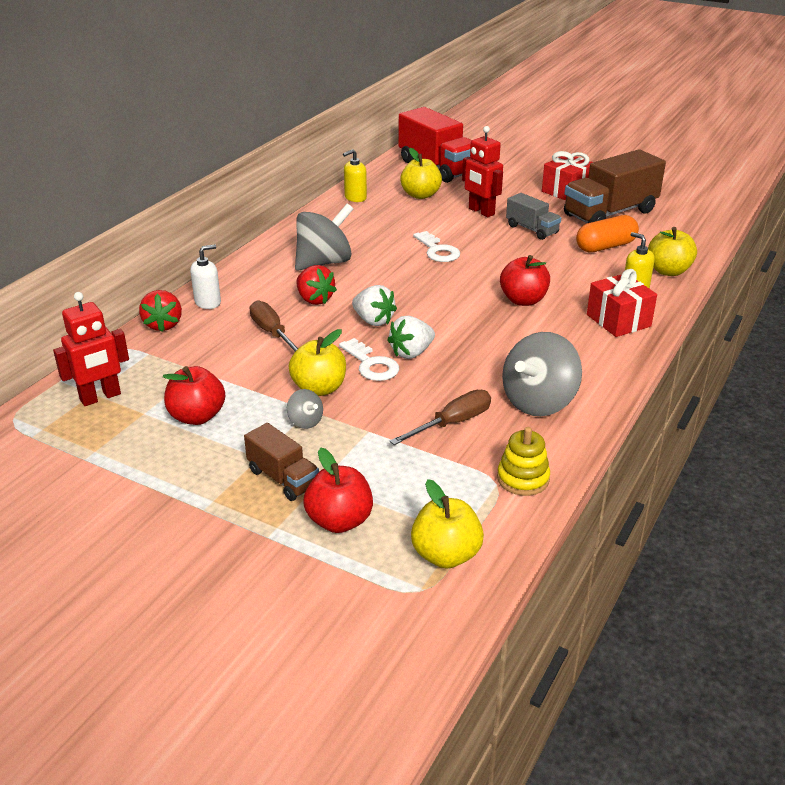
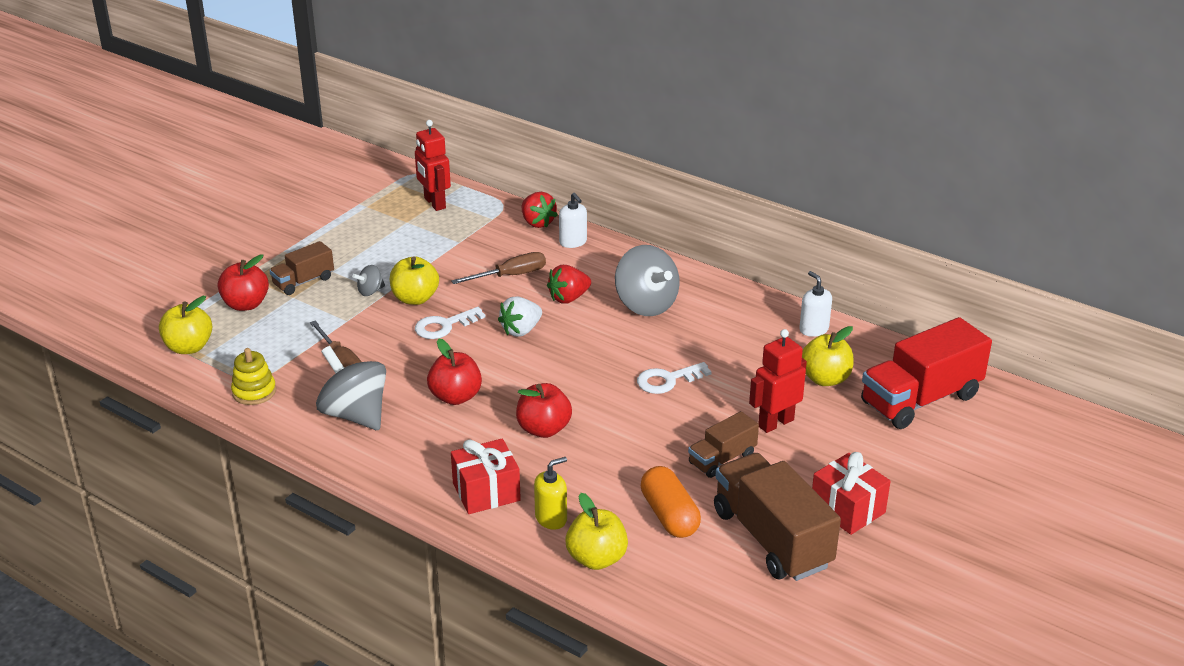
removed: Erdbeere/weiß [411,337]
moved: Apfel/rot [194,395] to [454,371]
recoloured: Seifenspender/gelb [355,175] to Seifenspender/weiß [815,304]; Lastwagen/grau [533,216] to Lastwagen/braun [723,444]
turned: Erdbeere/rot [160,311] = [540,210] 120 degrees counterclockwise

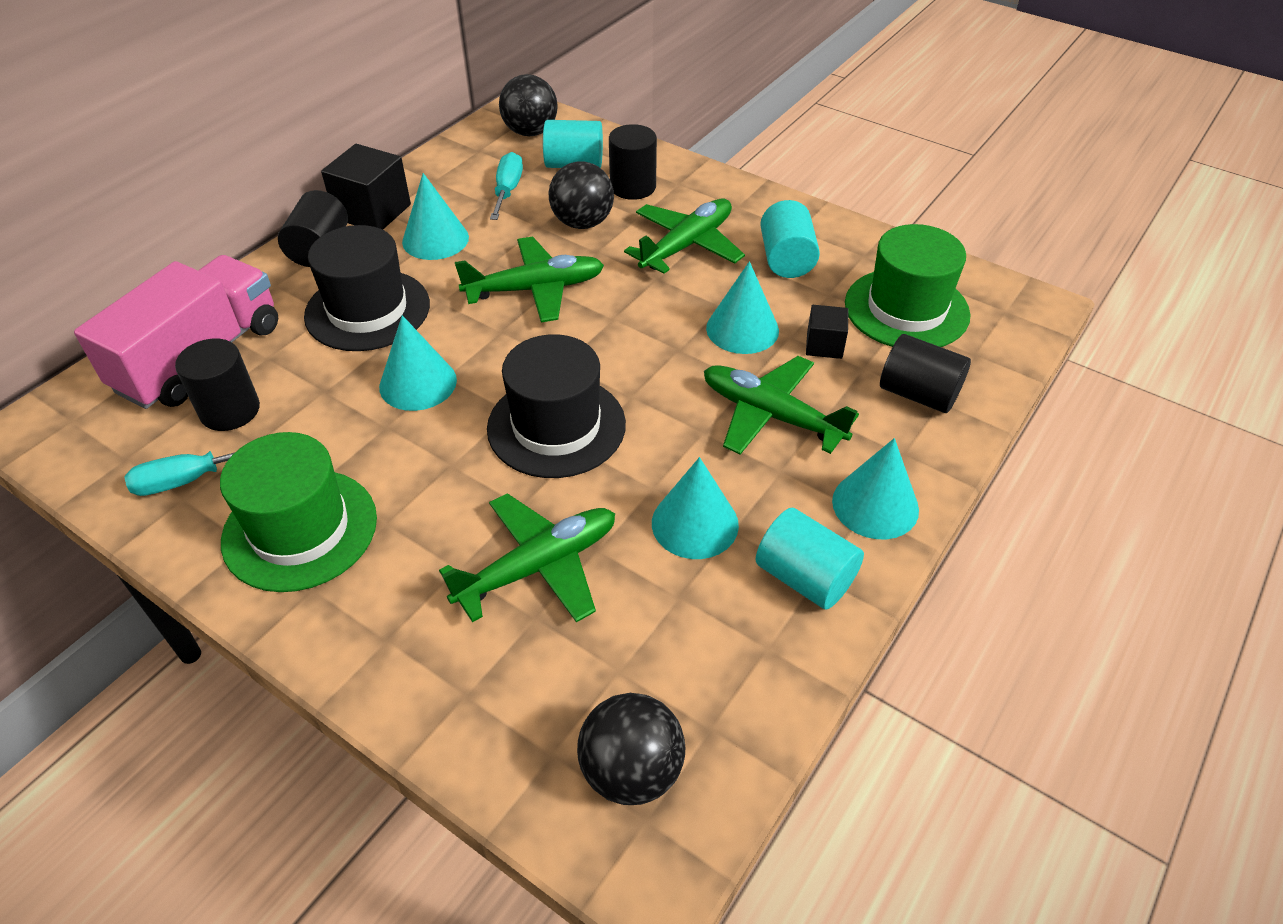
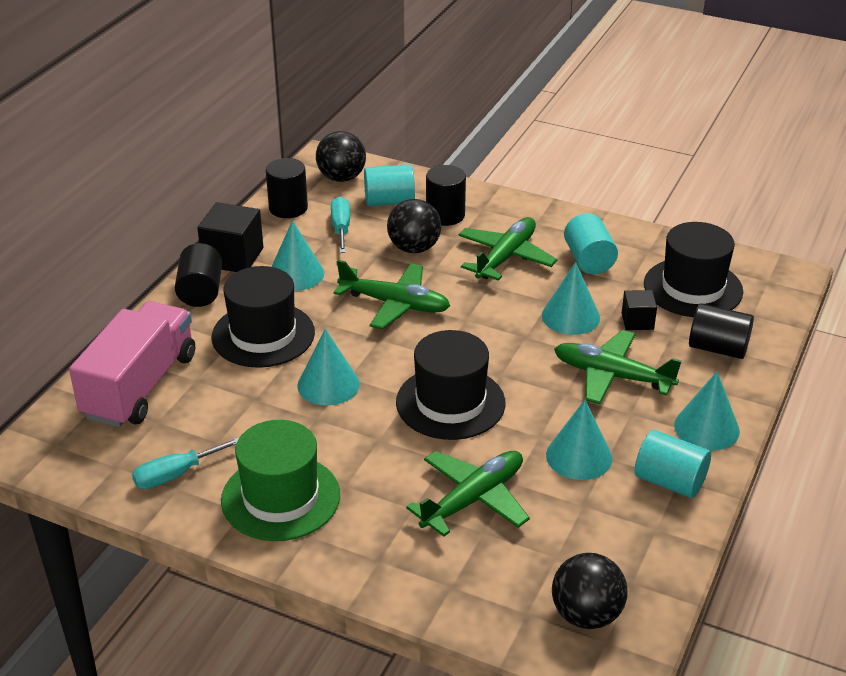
moved: Vollzylinder/schwarz [217,384] to [287,188]
recoloured: Hut/grün [908,285] to Hut/schwarz [693,269]
turned: Flugzeug/grün [529,279] = [392,295] 45 degrees clockwise

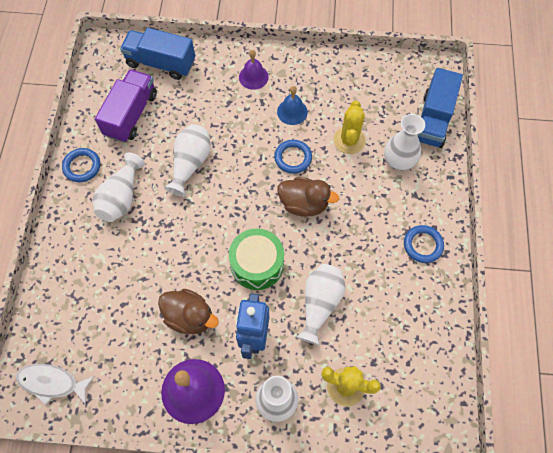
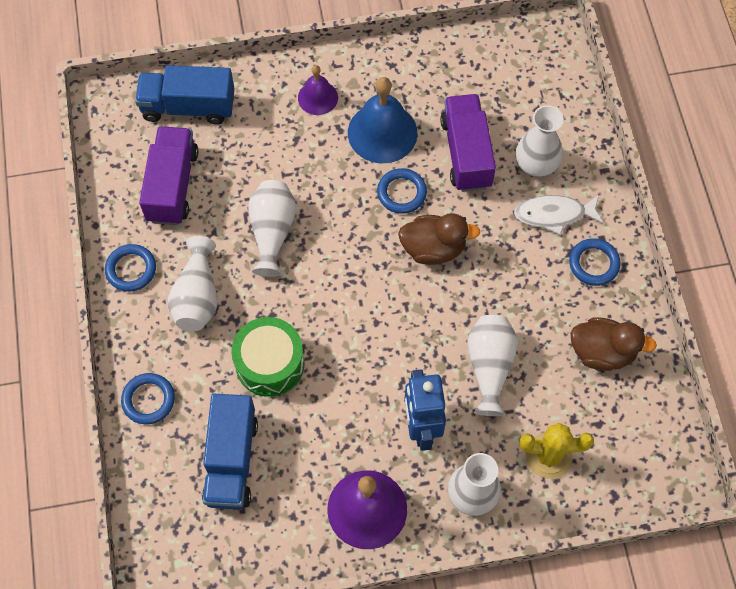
added: Ring/blau [148,398]
moved: Fisch/weiß [55,384] to [558,215]; Ente/braun [188,311] to [613,344]; Trommel/grün [256,259] to [268,357]; Lastwagen/blau [440,108] to [230,451]
replaced: Kaktus/gelb [350,127] to Lastwagen/lila [468,143]
resized: Glocke/blau [292,105] = [382,120] x1.71

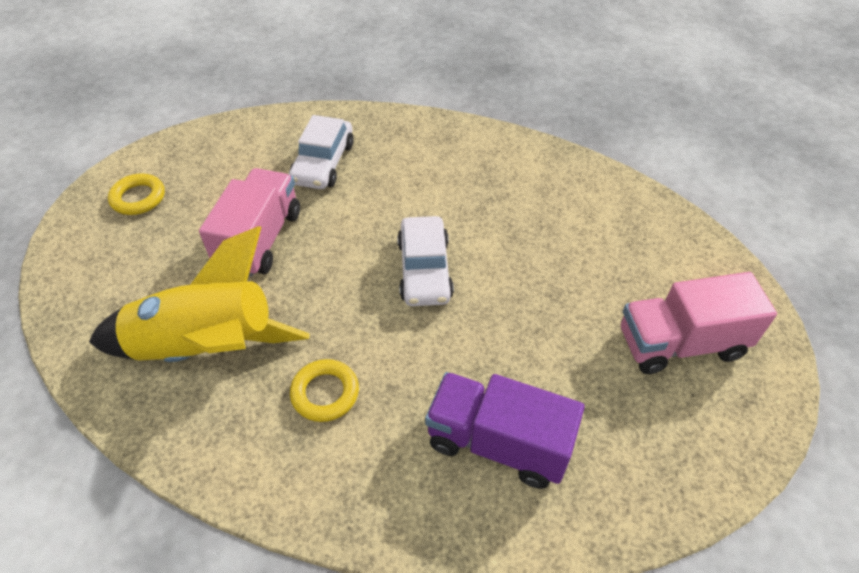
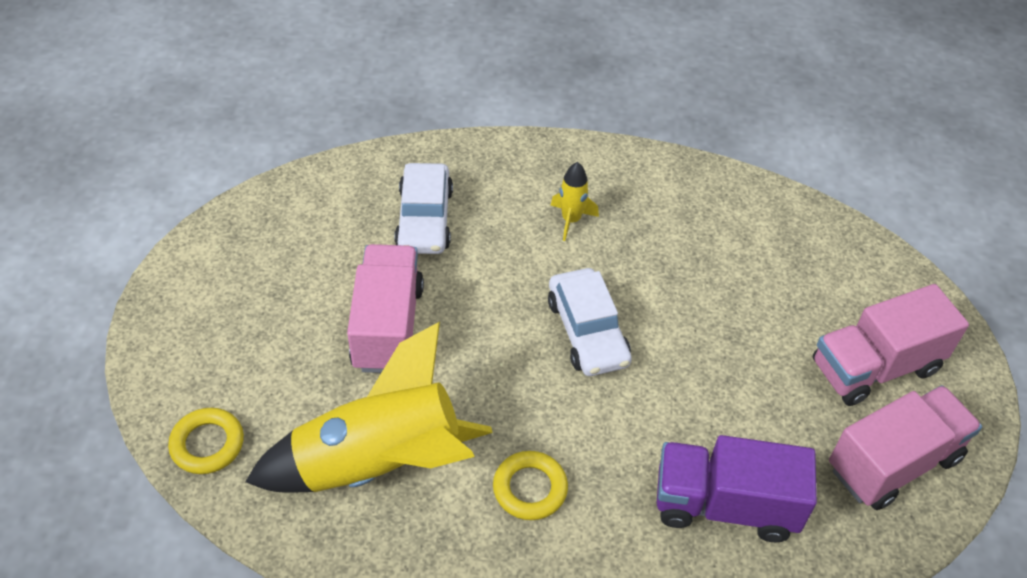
added: Rakete/gelb [574,201]; Lastwagen/rosa [905,447]
moved: Ring/gelb [136,194] to [206,441]

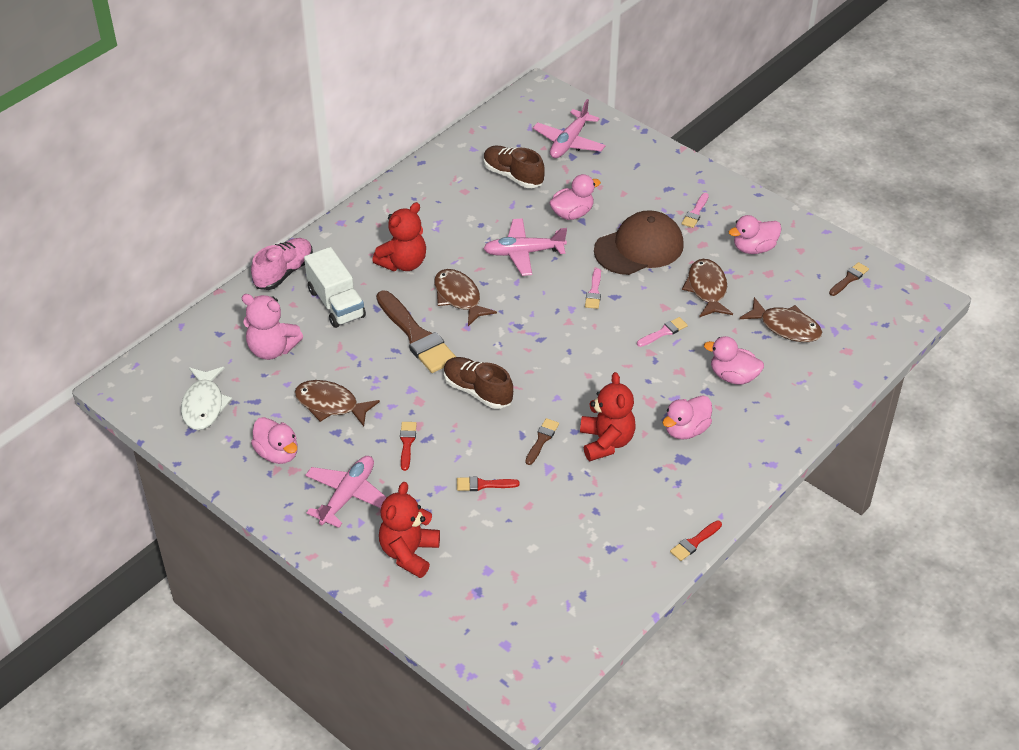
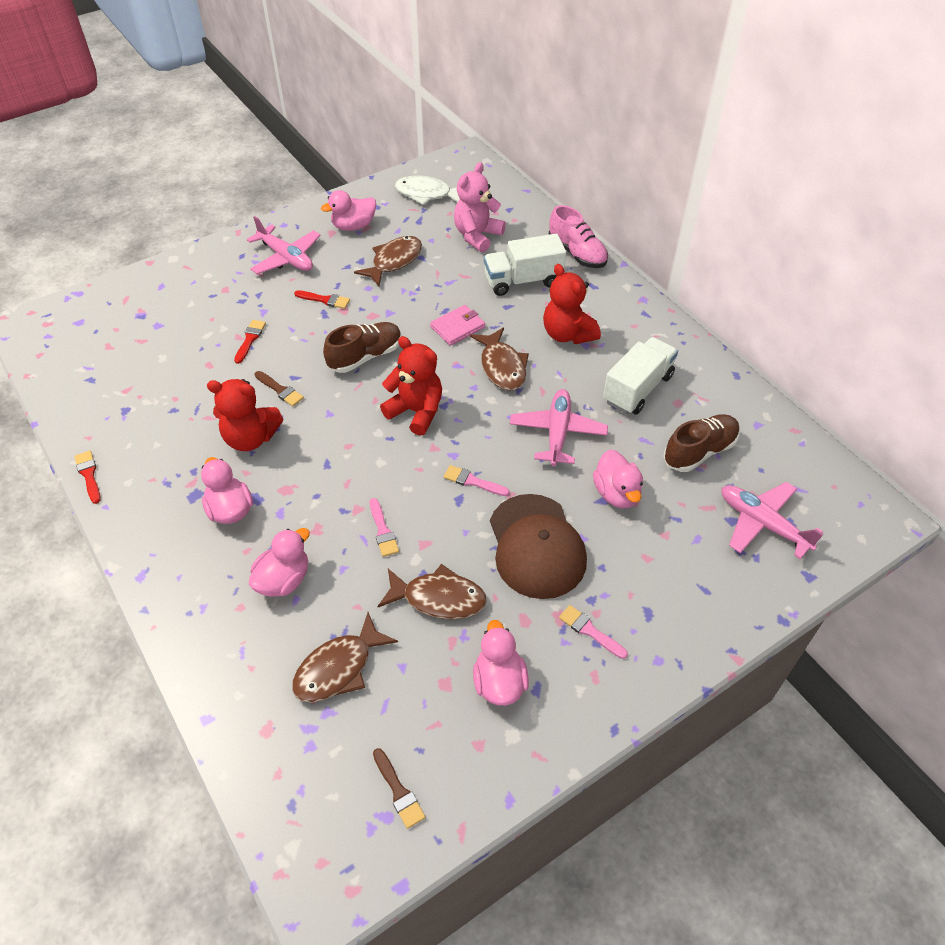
added: Lastwagen/weiß [640,376]
moved: Teddybär/rot [409,530] to [411,386]
replaced: Pinsel/braun [416,332] to Geldbörse/rosa [457,325]
turned: Fisch/braun [465,297] = [499,358] 90 degrees clockwise

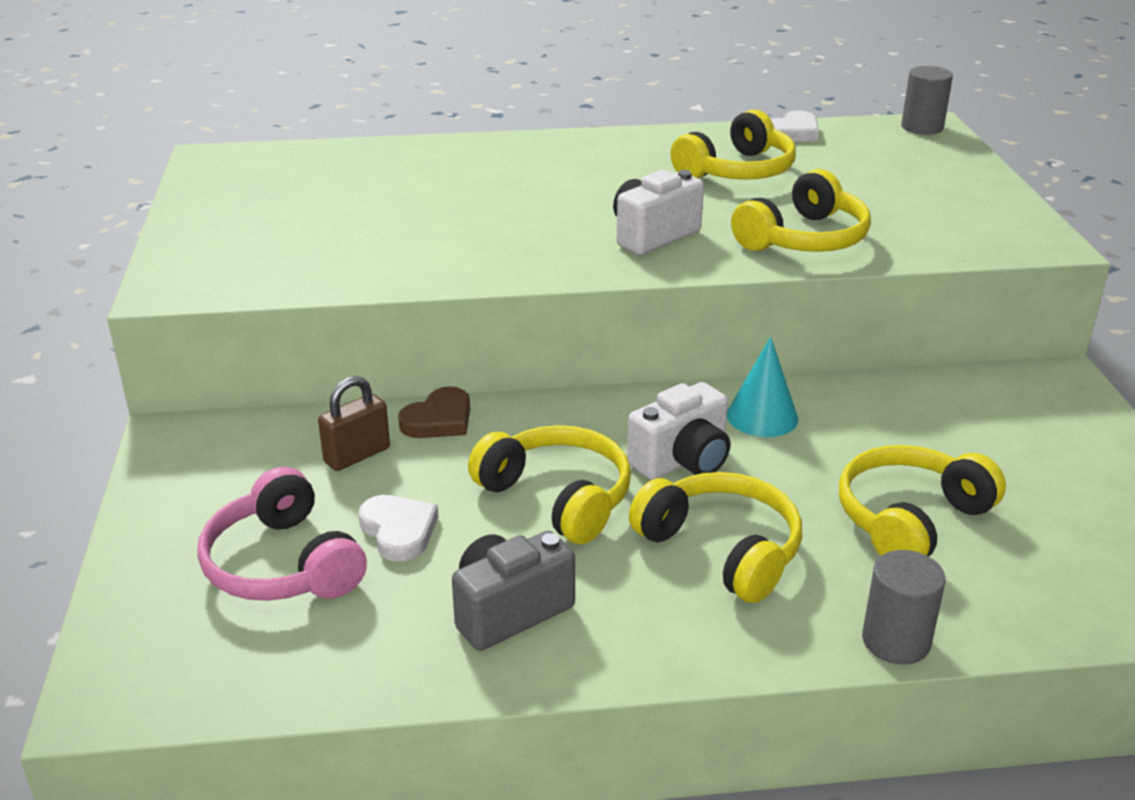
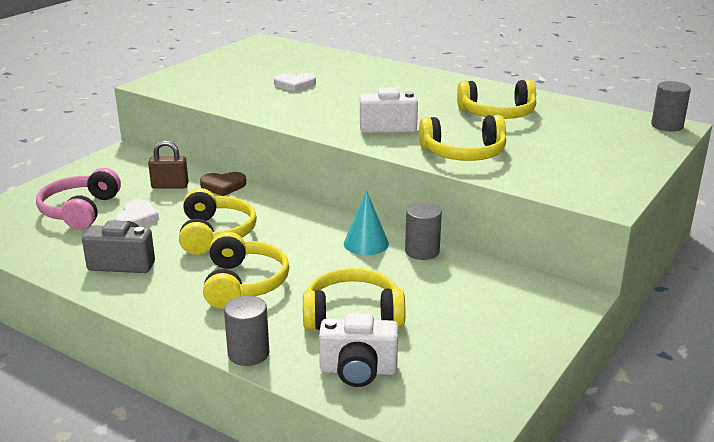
added: Vollzylinder/grau [423,231]
moved: Kamera/weiß [678,431] to [358,350]; Herz/weiß [795,125] to [295,82]

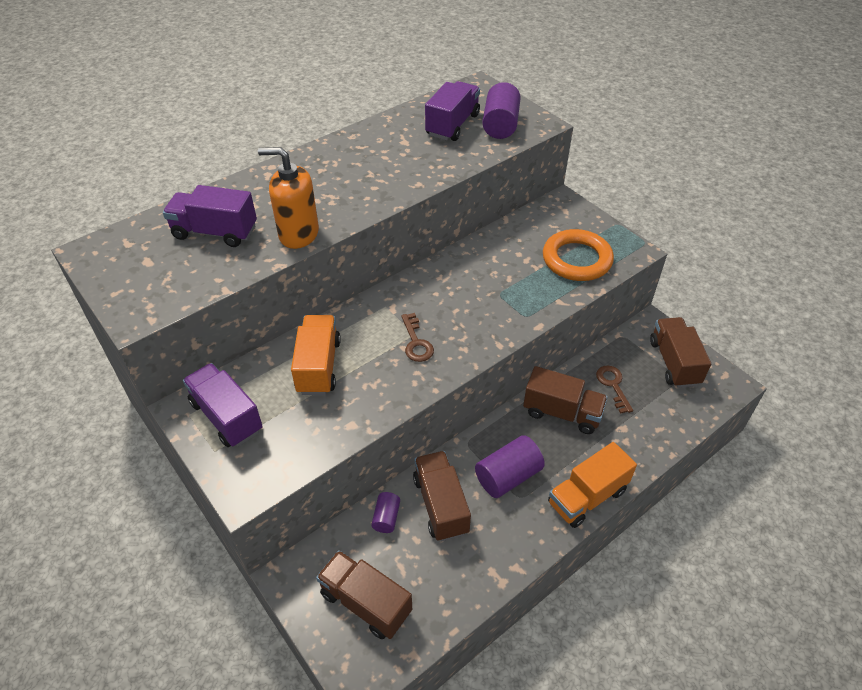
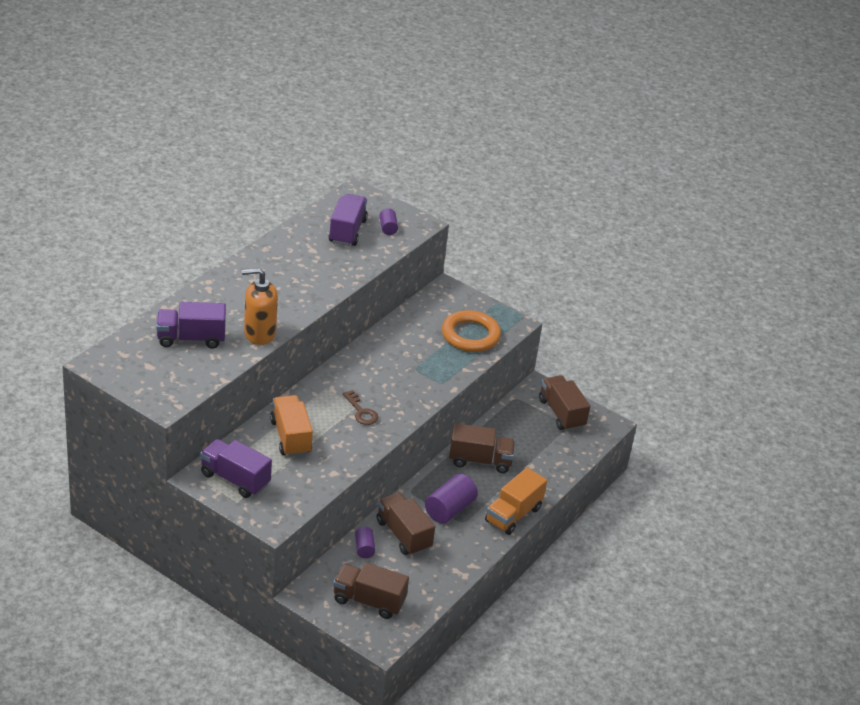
removed: Schlüssel/braun [614,390]
resized: Vollzylinder/lila [501,110] = [389,221] x0.56

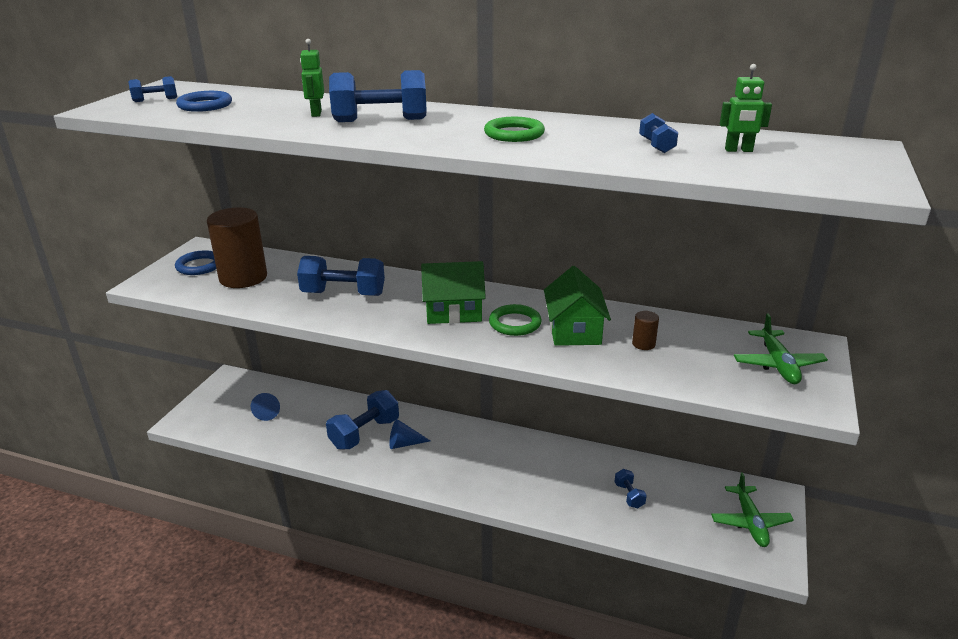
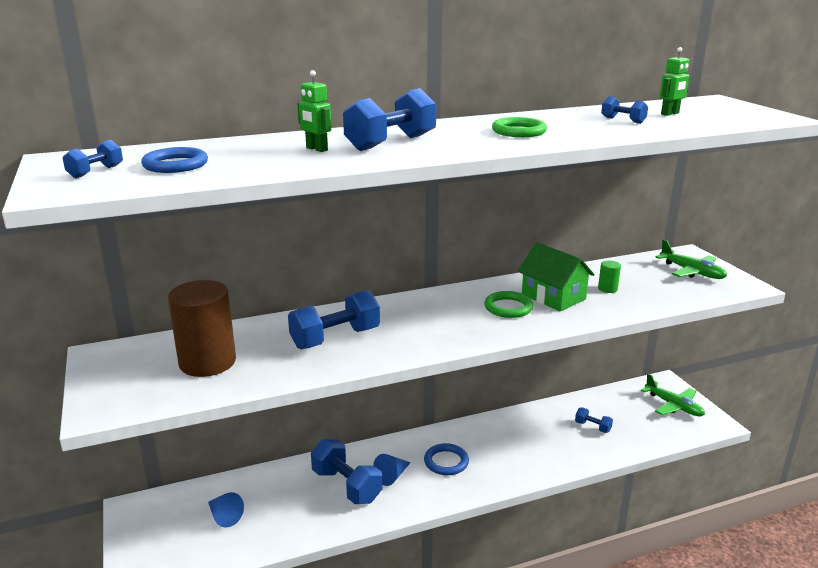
removed: Haus/grün [453,292]
moved: Ring/blau [195,262] to [446,459]
recoloured: Vollzylinder/braun [645,330] to Vollzylinder/grün [609,277]
turned: Hantel/blau [362,420] = [346,471] 45 degrees counterclockwise

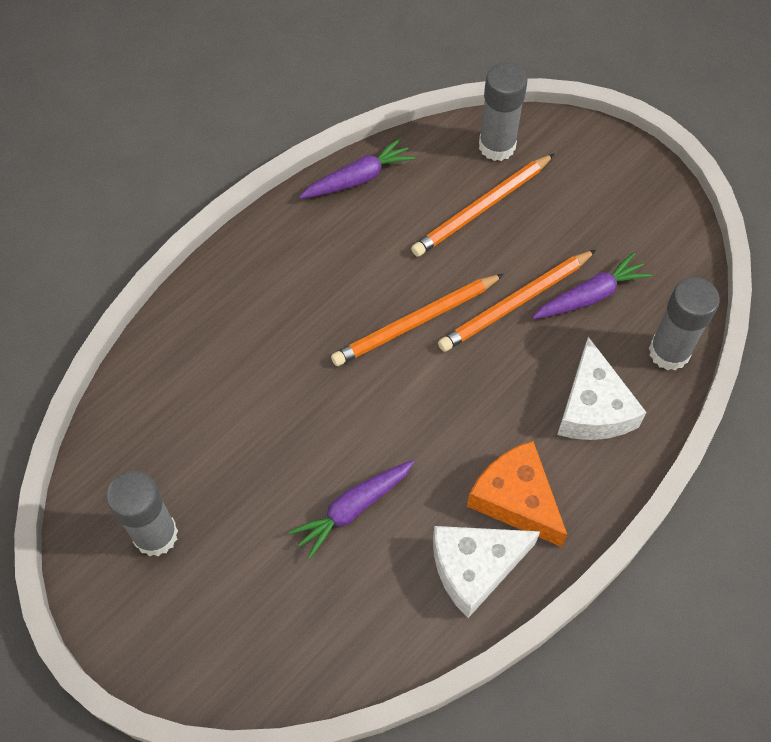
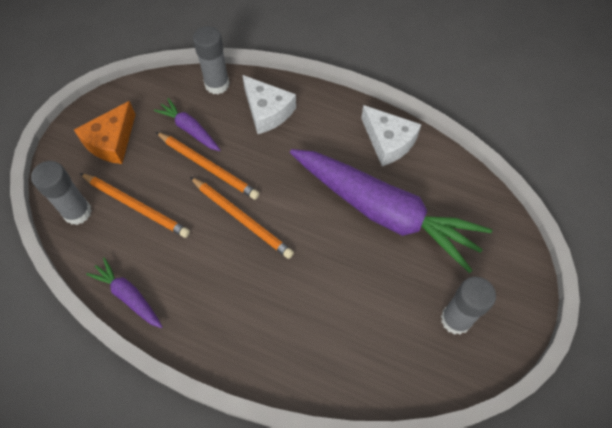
moved: Käse/orange [517,494] to [105,132]
turned: Käse/weiß [602,388] = [269,104] 75 degrees clockwise
resized: Karotte/lila [351,509] = [391,211] x2.32

